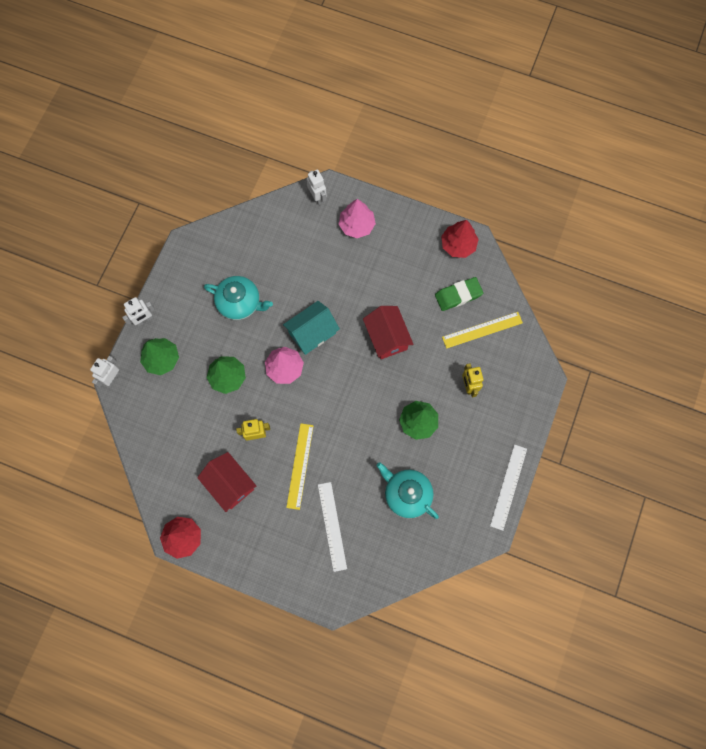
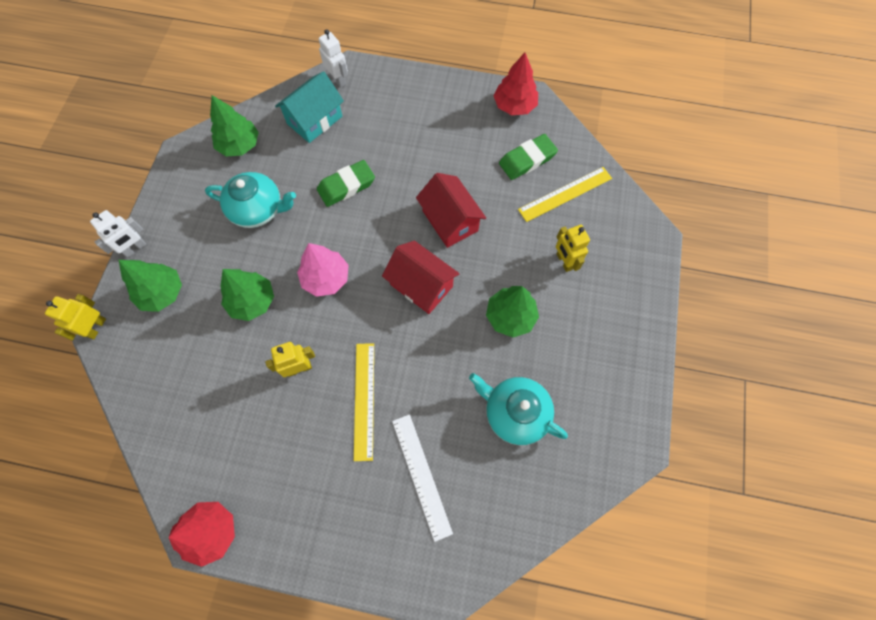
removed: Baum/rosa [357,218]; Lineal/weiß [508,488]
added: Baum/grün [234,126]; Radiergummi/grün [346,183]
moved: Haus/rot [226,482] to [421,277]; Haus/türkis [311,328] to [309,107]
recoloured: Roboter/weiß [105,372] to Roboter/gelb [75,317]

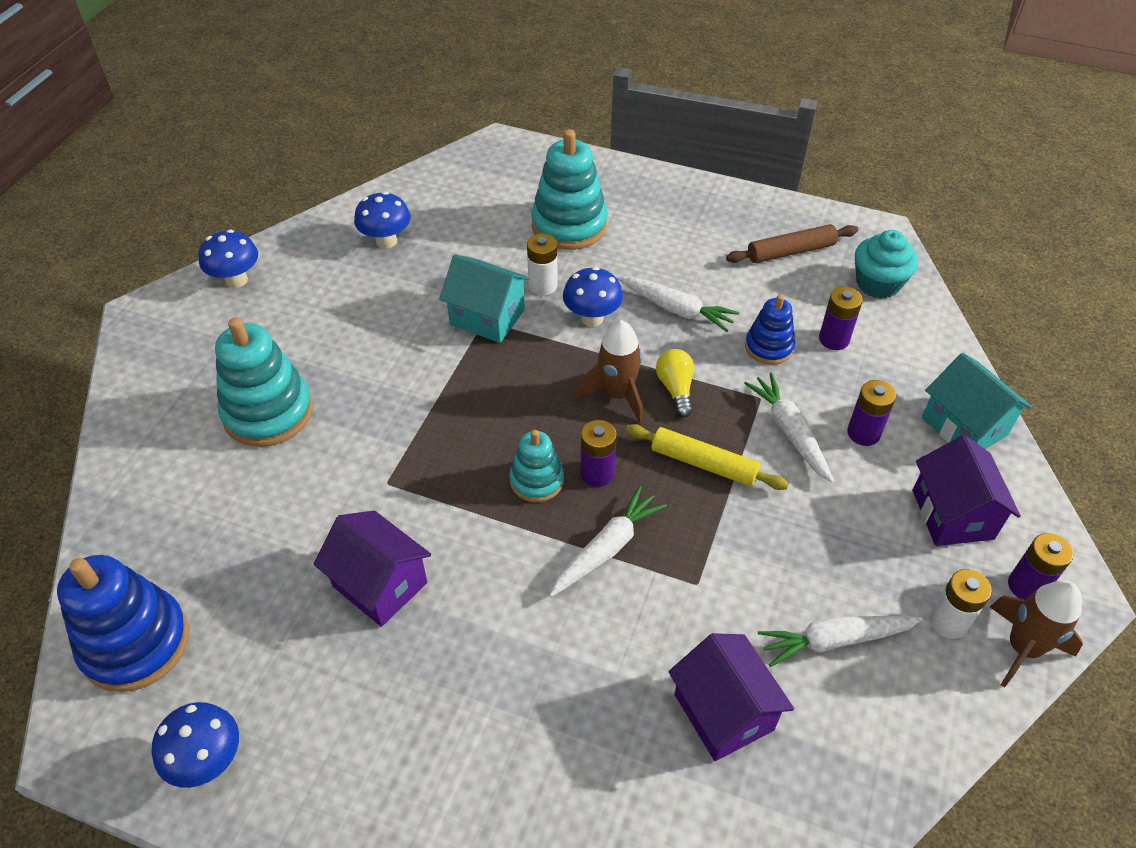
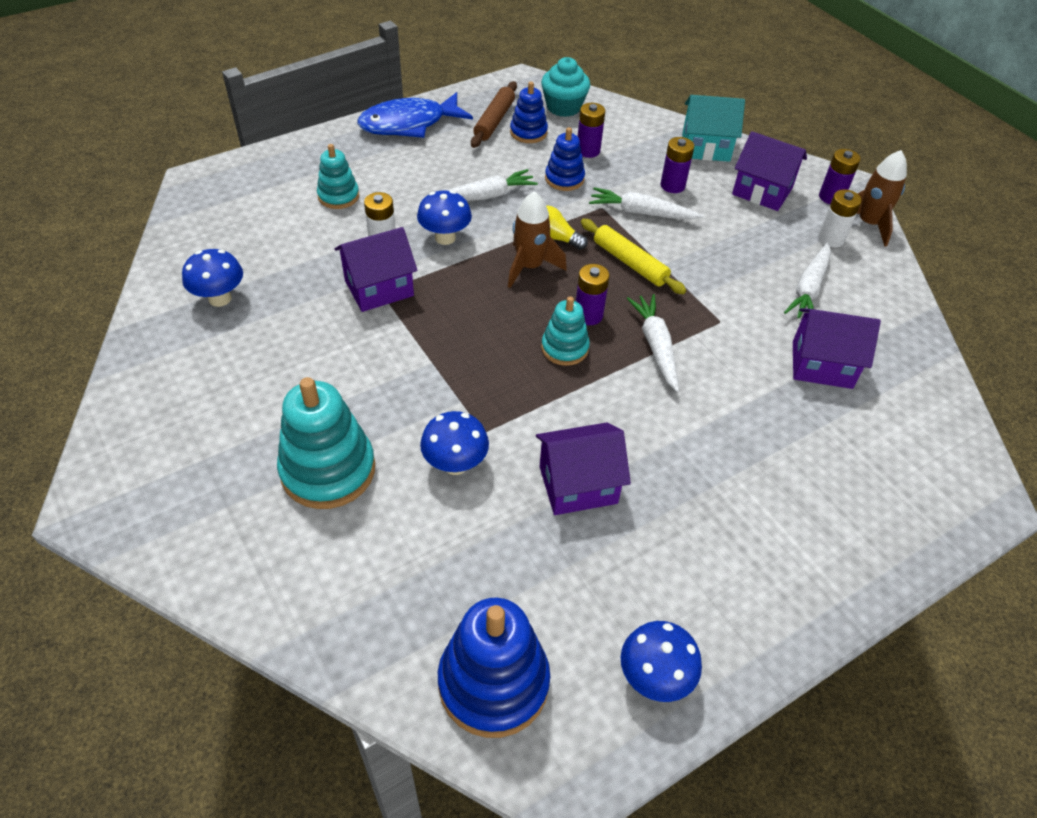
added: Fisch/blau [415,115]; Stapelspielzeug/blau [529,112]
moved: Pilz/blau [228,259] to [454,443]
recoloured: Haus/türkis [484,299] to Haus/lila [376,269]
turned: Nudelholz/gelb [707,457] = [633,256] 75 degrees clockwise
resized: Stapelspielzeug/türkis [569,189] = [338,176] x0.57

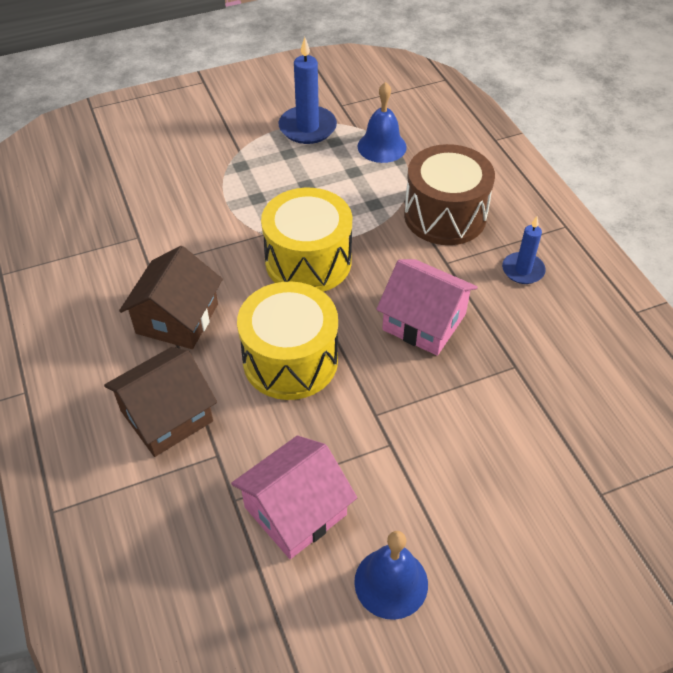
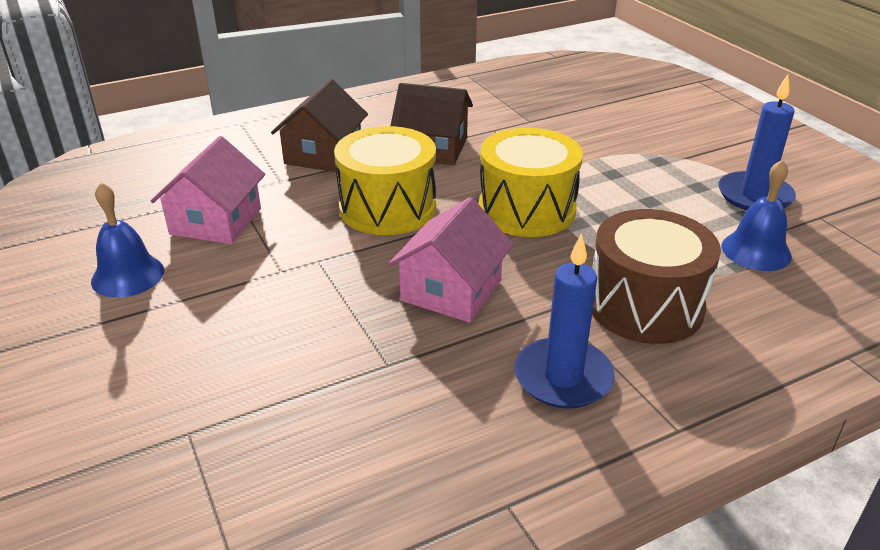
turned: Haus/braun [160,402] = [319,125] 60 degrees clockwise; Haus/rosa [294,497] = [208,190] 60 degrees clockwise
resized: Kerze/blau [524,250] = [564,321] x1.59

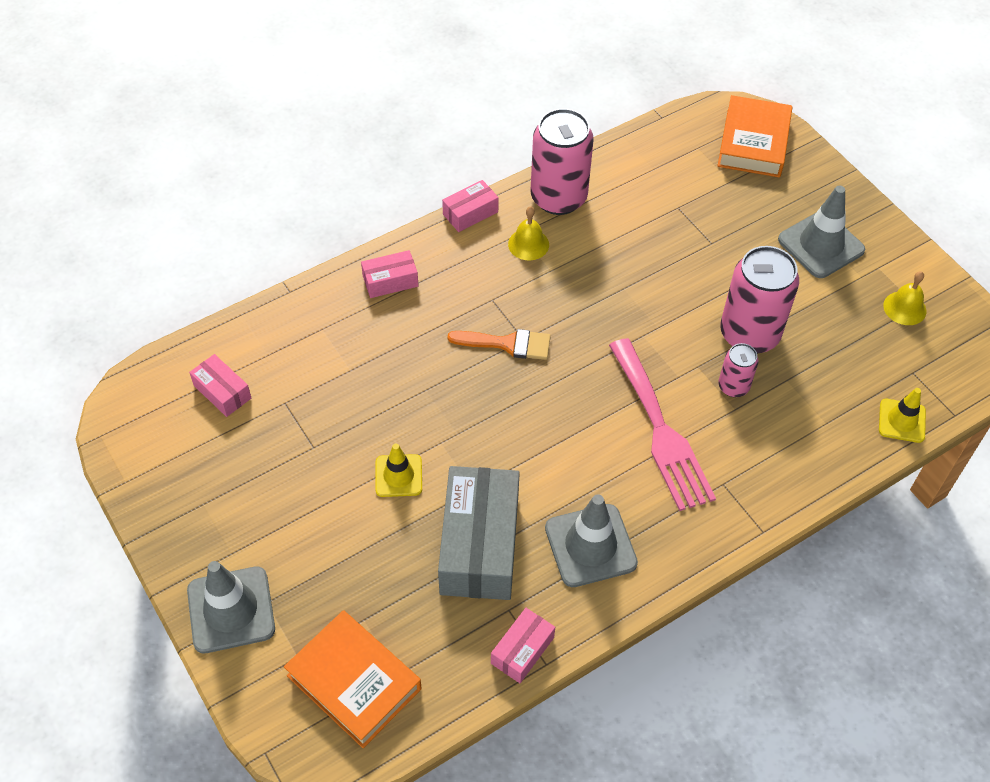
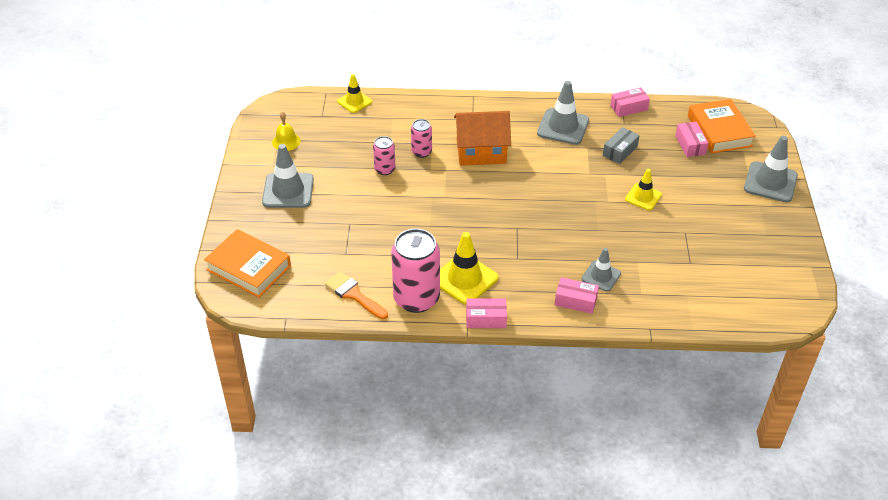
added: Leitkegel/grau [601,270]
moved: Schachtel/rosa [220,385] to [691,139]; Pinsel/orange [499,344] to [356,295]
replaced: Glocke/gelb [528,233] to Leitkegel/gelb [469,268]; Gabel/rosa [662,424] to Haus/orange [482,138]
turned: Buch/orange [754,136] = [247,263] 75 degrees clockwise
resized: Schachtel/grau [479,533] = [621,145] x0.49; Dose/rosa [759,300] = [384,155] x0.51

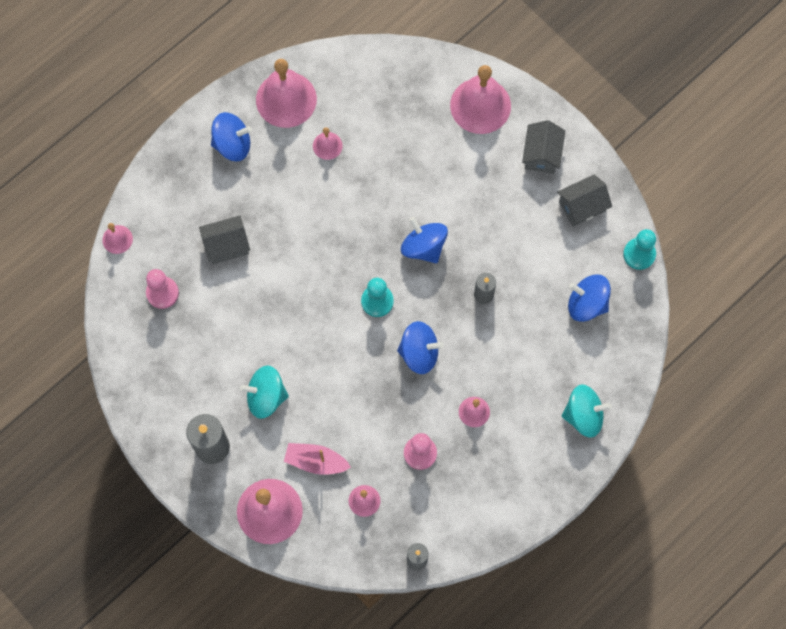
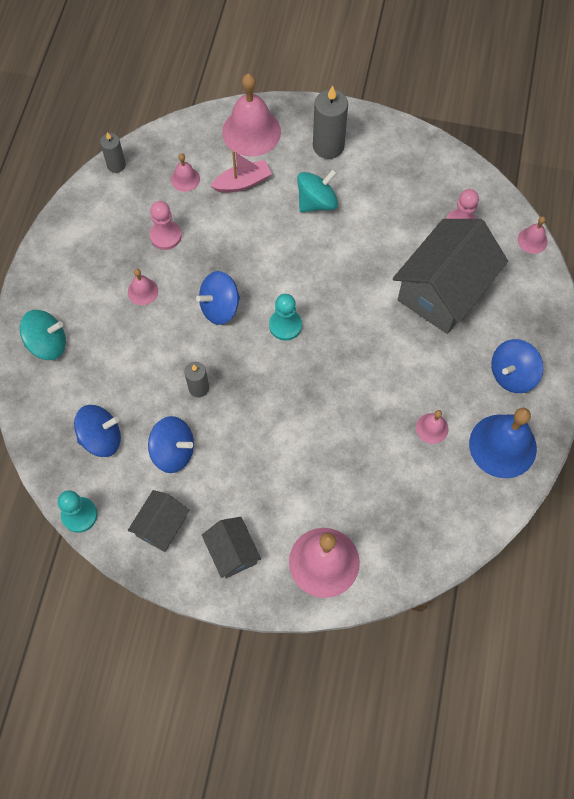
moved: Kreisel/blau [424,240] to [171,444]
recoloured: Glocke/rosa [286,93] to Glocke/blau [503,443]
turned: Kreisel/türkis [587,411] = [42,335] 150 degrees counterclockwise
resized: Haus/grau [224,239] = [450,276] x1.99

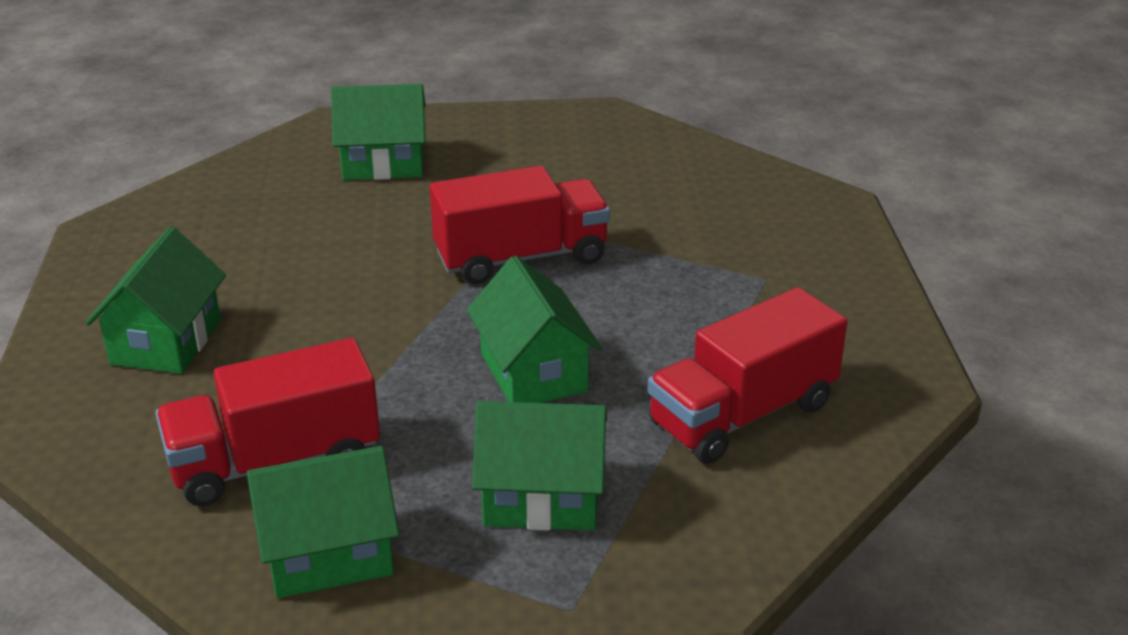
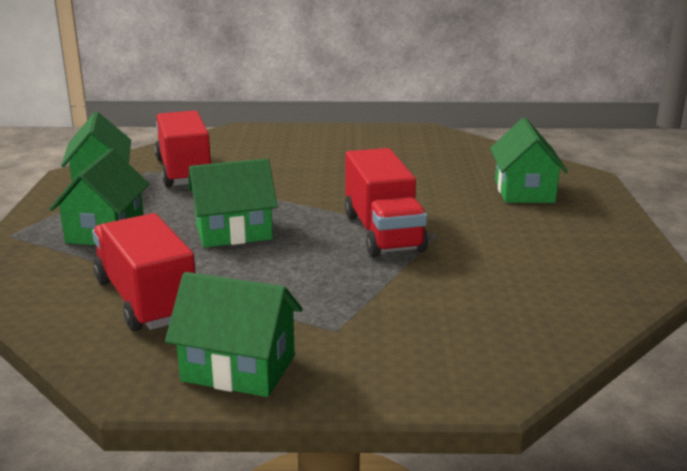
moved: Haus/grün [156,300] to [234,334]

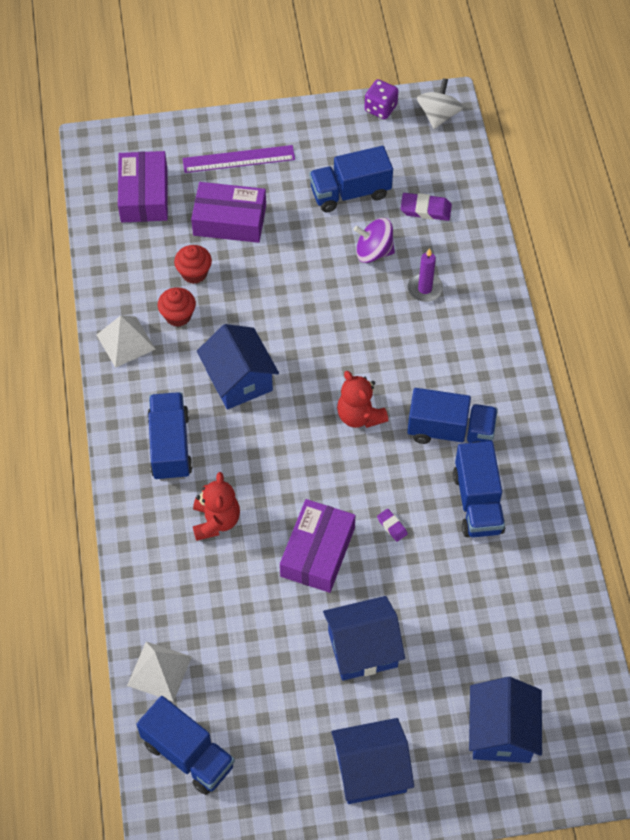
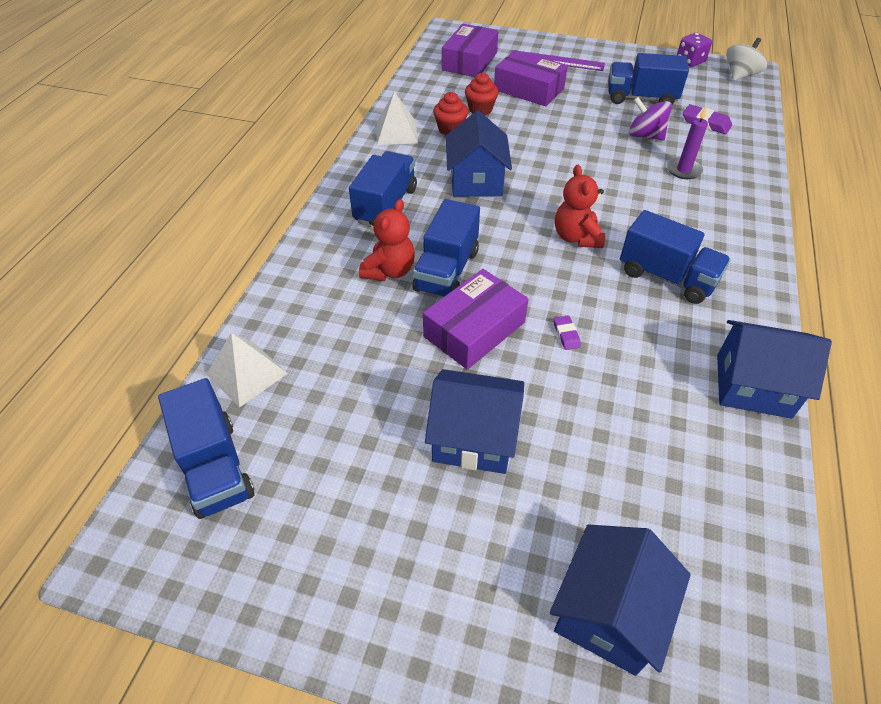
moved: Haus/blau [372,761] to [774,369]; Lastwagen/blau [479,489] to [446,248]

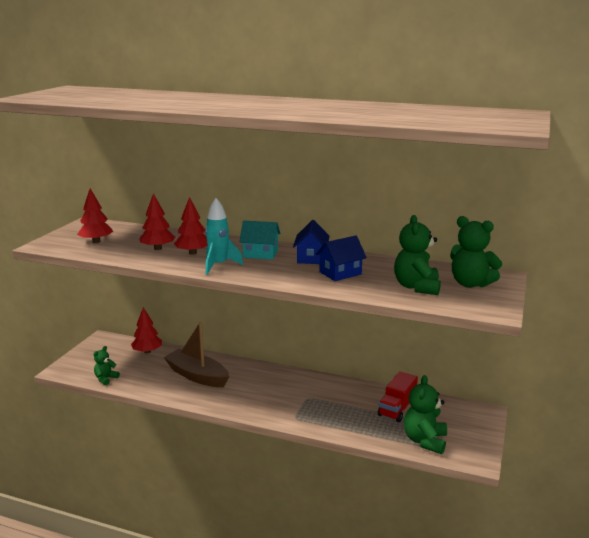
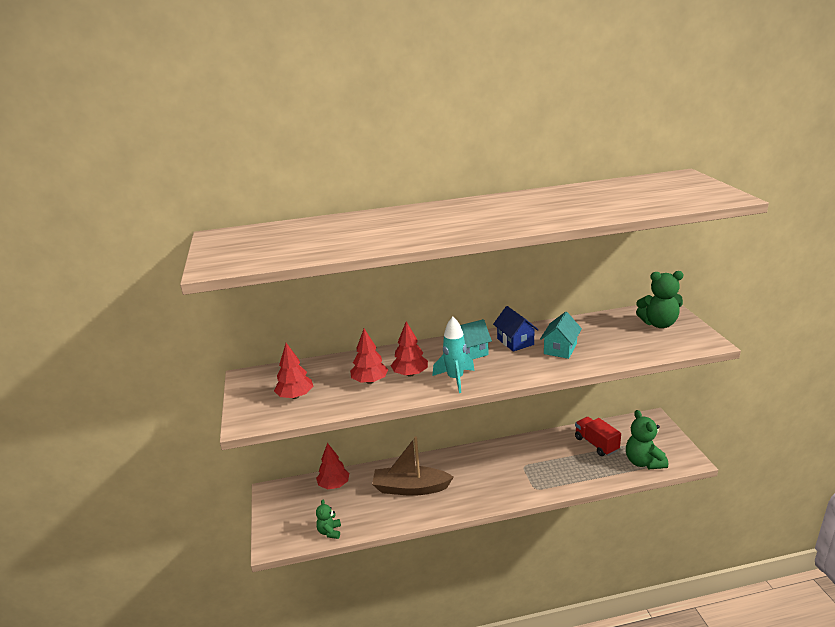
removed: Teddybär/grün [417,255]
recoloured: Haus/blau [341,258] to Haus/türkis [561,335]
turned: Lastwagen/rot [398,396] = [598,436] 150 degrees clockwise

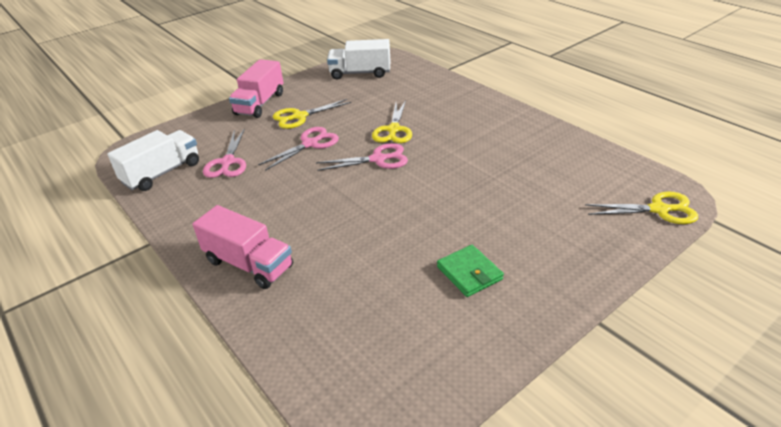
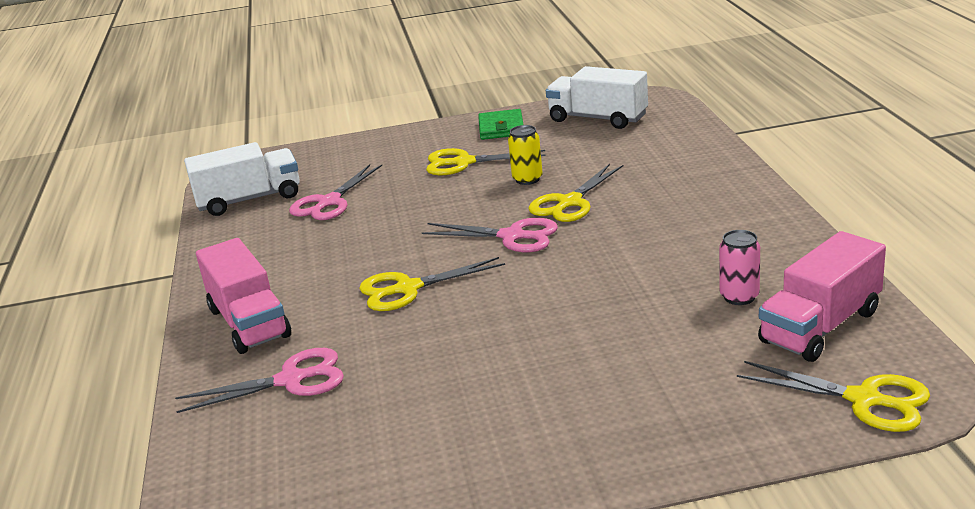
added: Schere/gelb [432,284]; Dose/gelb [525,155]; Dose/rosa [739,267]
moved: Lastwagen/rosa [256,88] to [822,296]; Schere/rosa [298,149] to [259,380]; Geldbörse/grün [470,271] to [501,124]

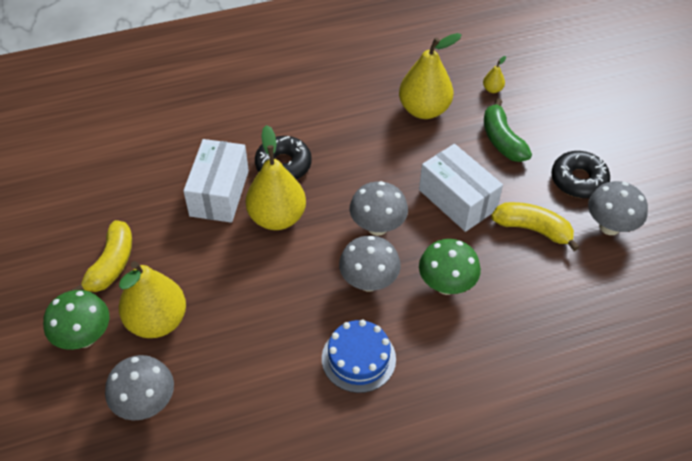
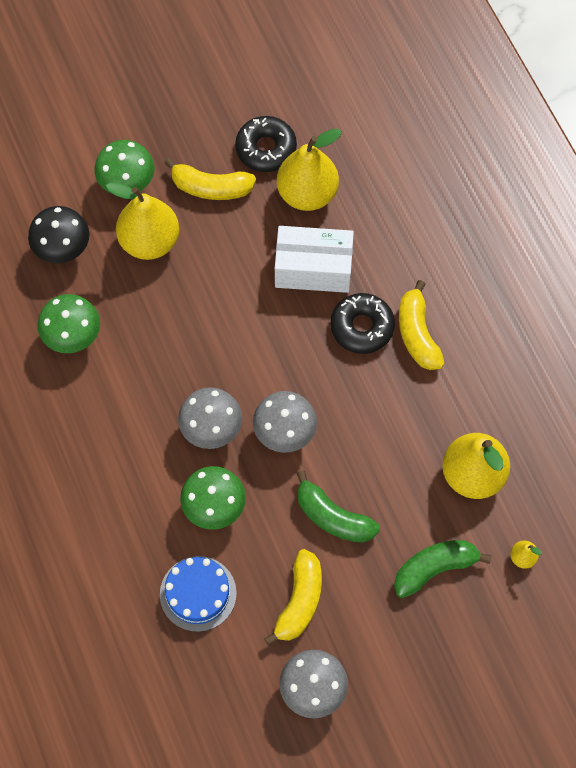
added: Pilz/grün [69,323]; Banane/gelb [422,325]
moved: Birne/gelb [276,177] to [309,169]; Kuchen/blau [359,356] to [198,594]; Donut/schwarz [580,174] to [266,144]
replaced: Schachtel/weiß [461,188] to Banane/grün [338,506]
recoloured: Pilz/grau [139,387] to Pilz/schwarz [58,234]

